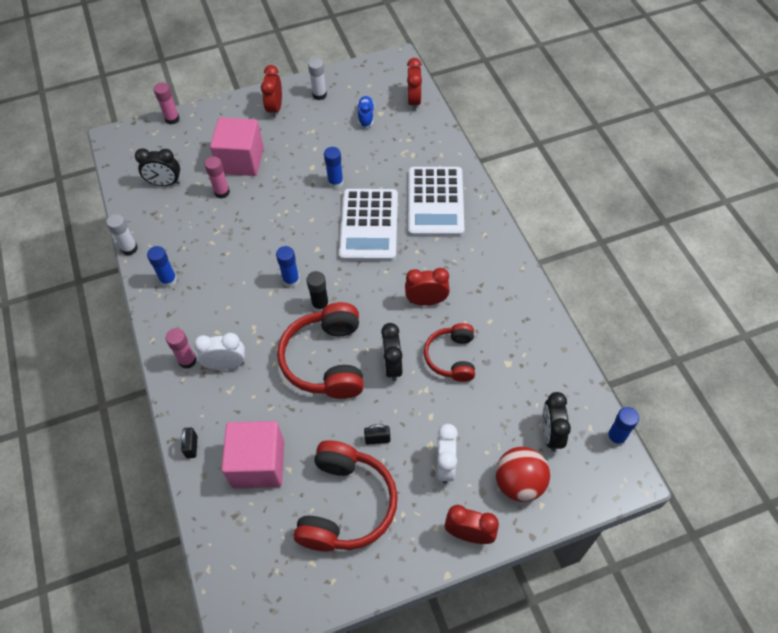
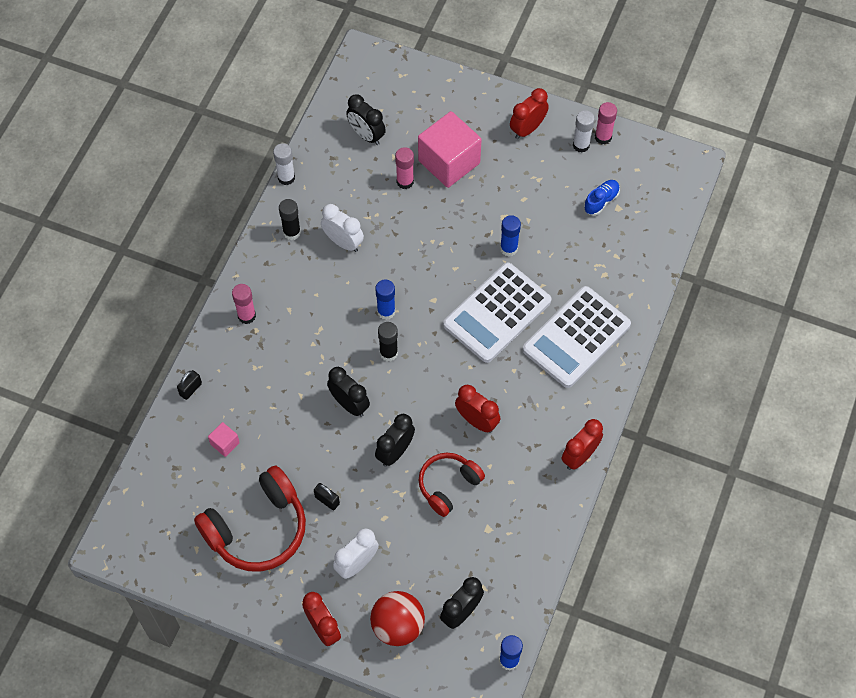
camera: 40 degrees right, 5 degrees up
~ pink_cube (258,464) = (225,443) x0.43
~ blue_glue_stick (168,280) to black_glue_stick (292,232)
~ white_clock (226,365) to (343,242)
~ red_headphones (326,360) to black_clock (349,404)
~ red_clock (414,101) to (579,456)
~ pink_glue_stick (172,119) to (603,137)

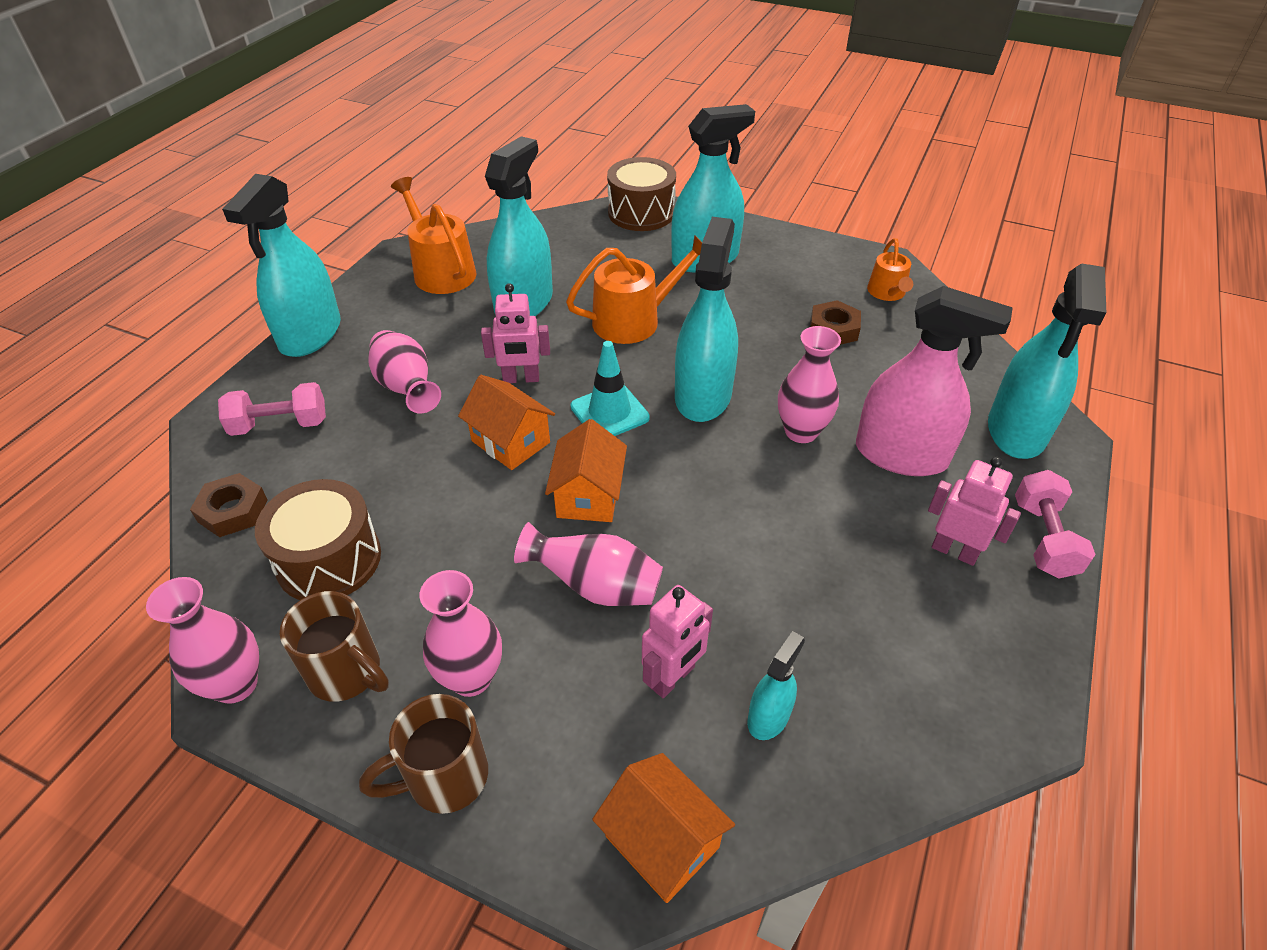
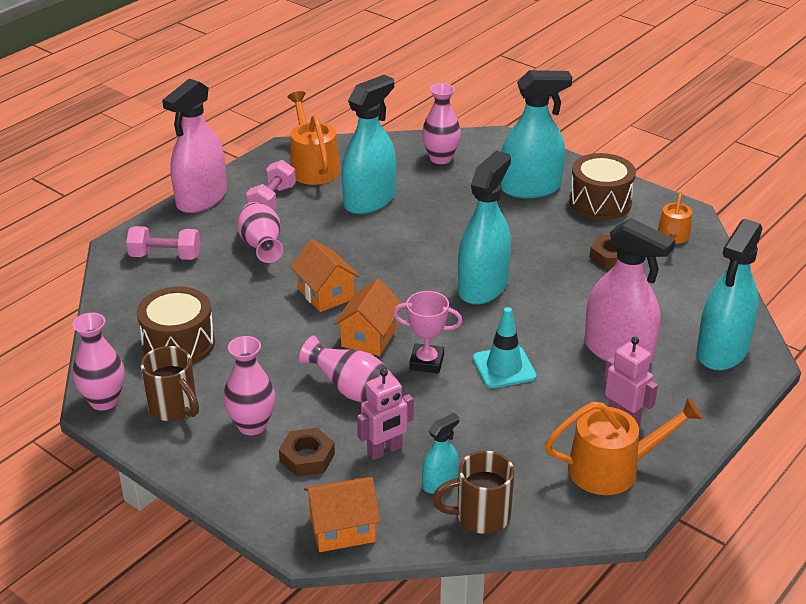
camera: 15 degrees right, 10 degrees down
~ turquoise_spray_bottle (310,334) to pink_spray_bottle (201,199)
~ pink_dumbbell (1043,539) to (272,201)
~ brown_nut (233,510) to (307,457)
~ orange_house (662,841) = (342,529) 75 degrees counterclockwise
+ pink_trophy (426,362)
~ pink_vase (801,431) to (440,158)
~ brown_mug (444,778) to (480,516)
~ turquoise_traffic_cone (609,412) to (504,367)
~ orange_watering_can (634,320) to (612,469)
~ brown_drum (641,213) to (600,202)
- pink_robot (521,379)

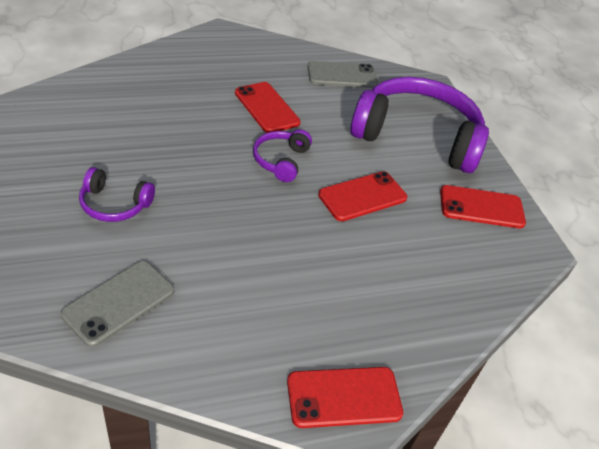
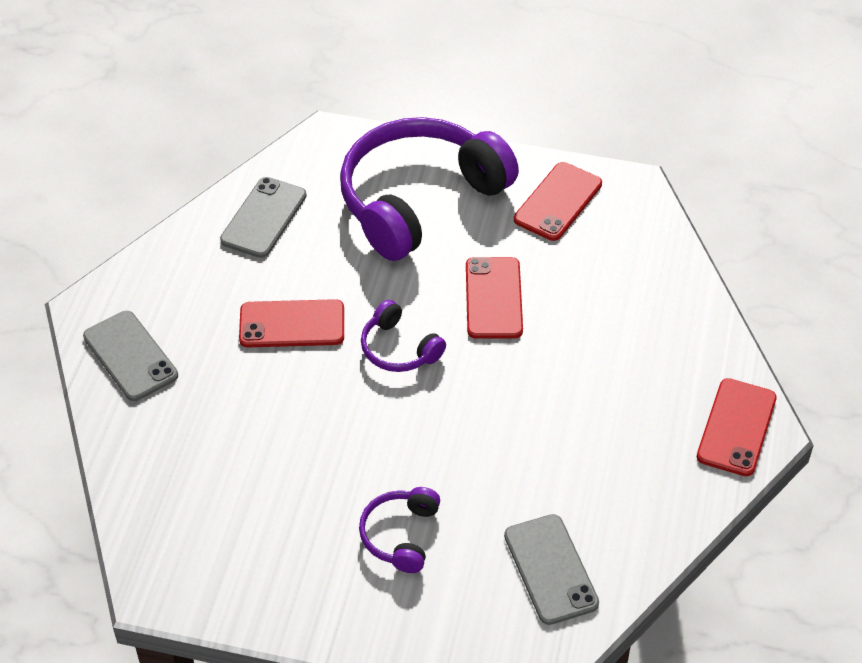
camera: 55 degrees left, 5 degrees up
+ grey_phone (130,356)
~ purple_headphones (114,205) = (400,535) 150 degrees clockwise

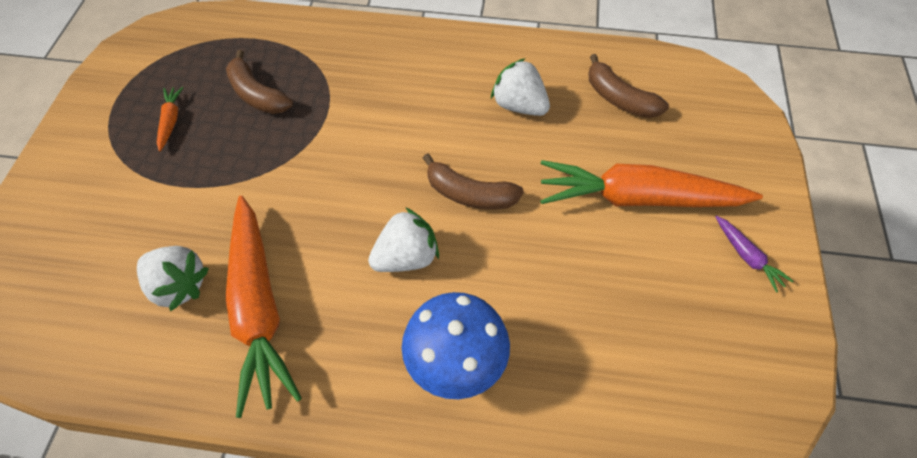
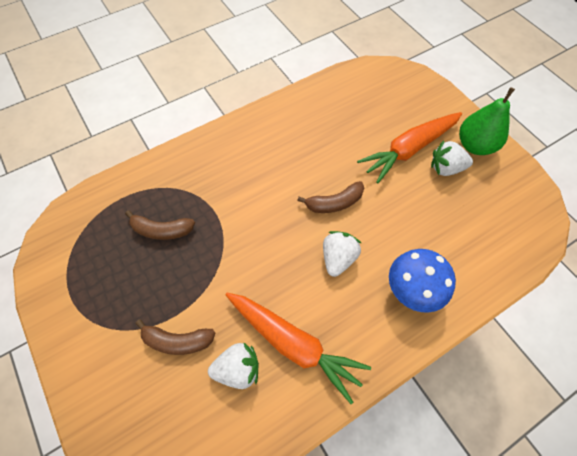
camera: 40 degrees left, 5 degrees up
~ brown_banana (619,98) to (177,341)
~ white_strawberry (519,106) to (446,168)
~ purple_carrot (747,257) to green_pear (475,145)
- orange_carrot (170,121)

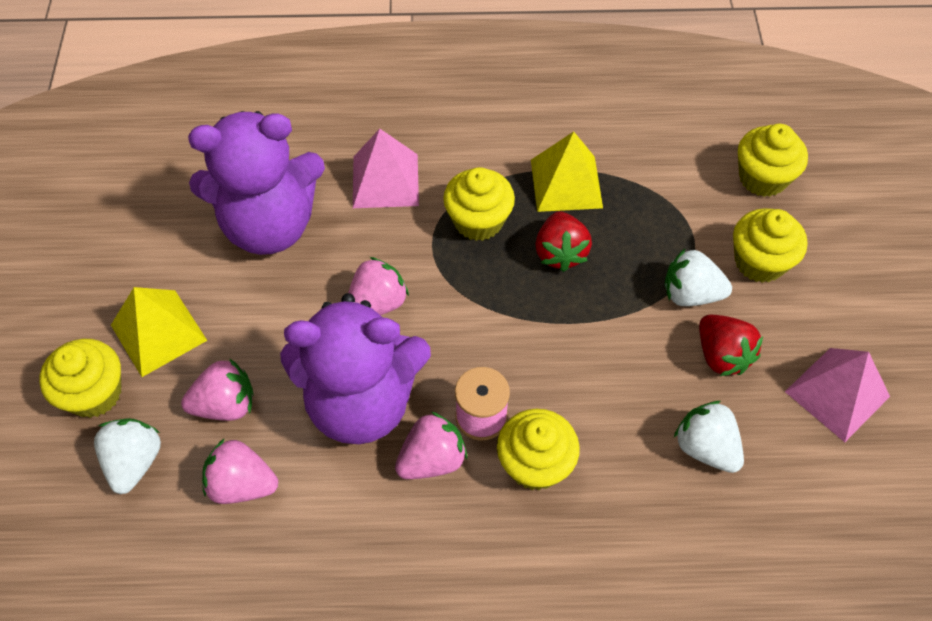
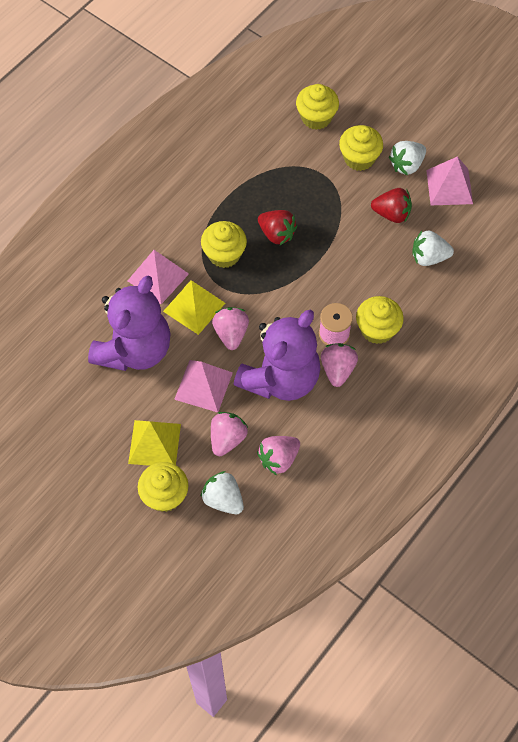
camera: 50 degrees left, 5 degrees up
~ yellow_pyramid (566,183) to (194,307)
+ pink_pyramid (203,385)
~ white_strawberry (690,294) to (406,165)

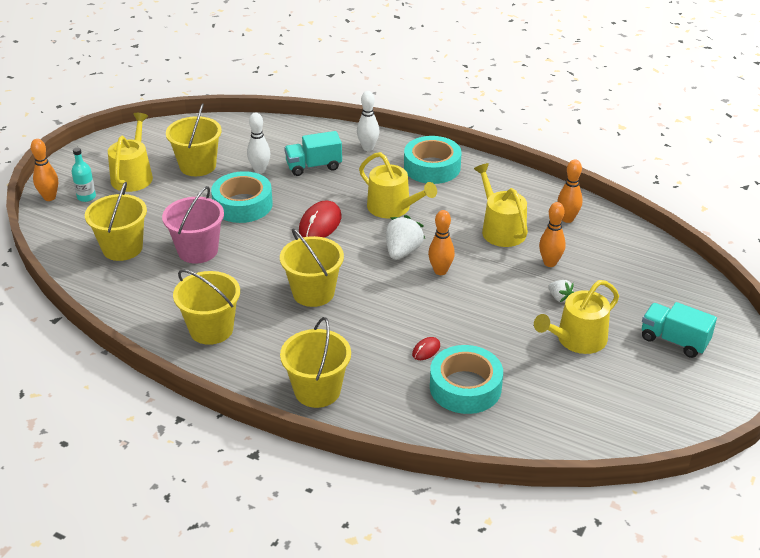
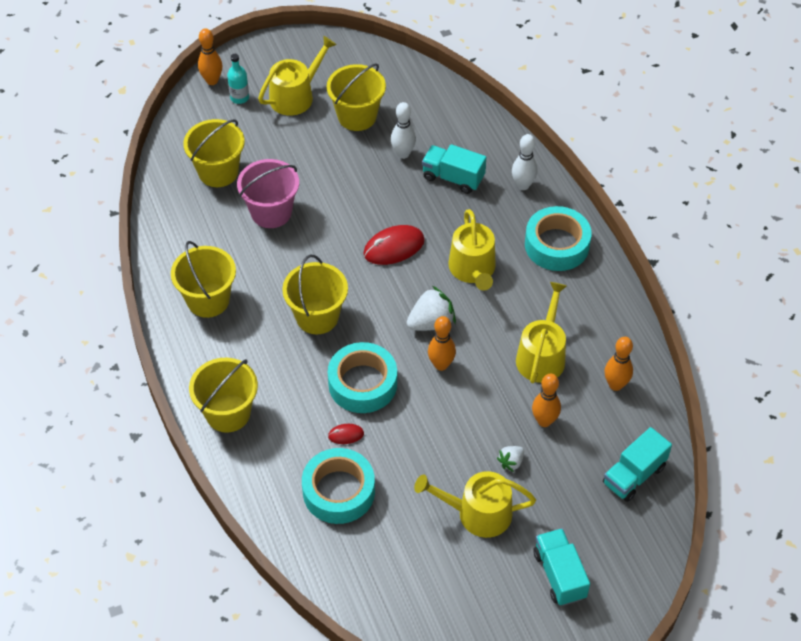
camera: 40 degrees right, 15 degrees up
~ turquoise_tape (242,205) to (362,383)
~ white_strawberry (559,298) = (511,462) 45 degrees clockwise
+ turquoise_truck (634,475)

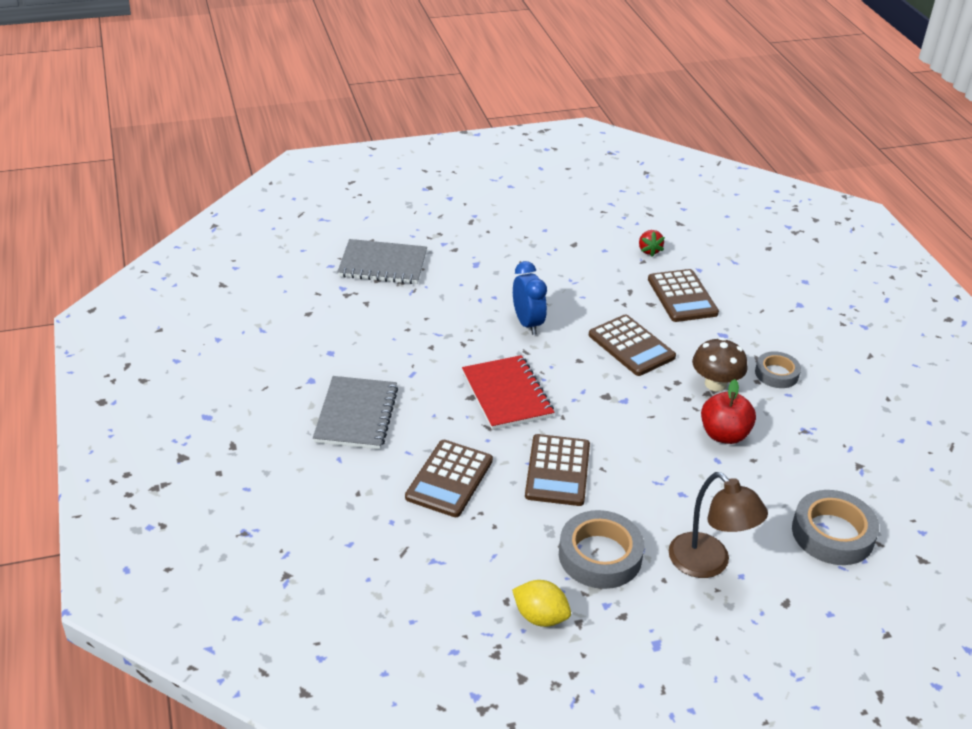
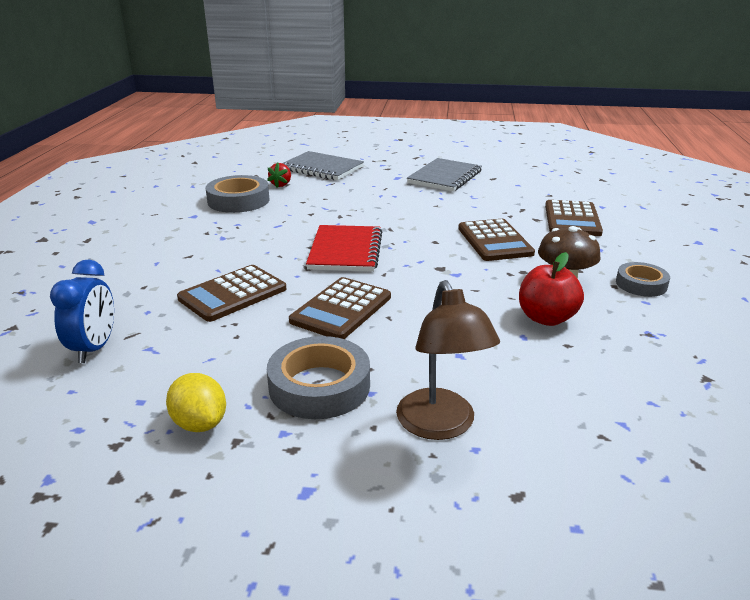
camera: 25 degrees right, 10 degrees down
~ blue_clock (527,323) to (94,348)
~ grey_tape (832,533) to (238,200)
~ red_strawberry (649,250) to (281,185)
~ grey_notebook (356,415) to (445,177)

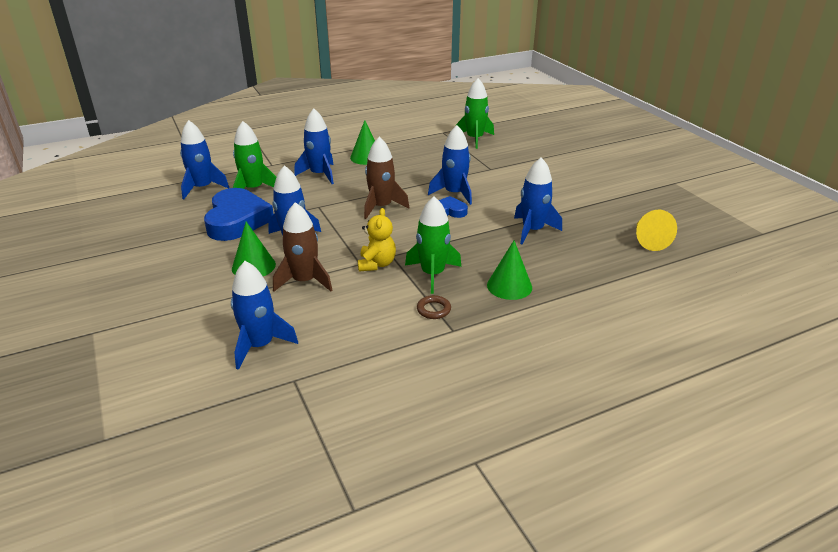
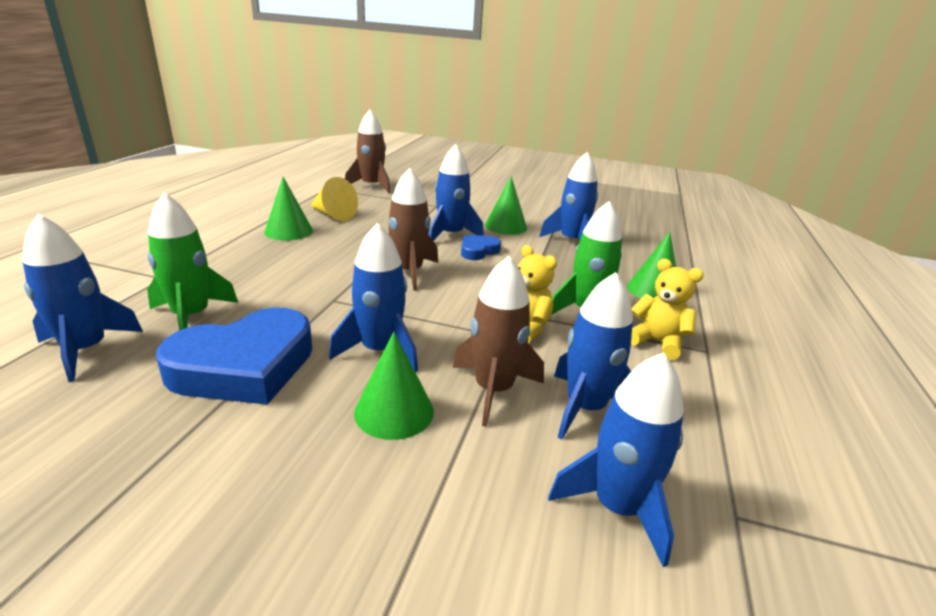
camera: 50 degrees left, 5 degrees down
~ blue_heart (237,220) = (244,366) 105 degrees clockwise
~ yellow_cone (648,240) to (333,215)
~ green_rocket (474,139) to brown_rocket (371,186)
+ green_cone (505,226)
~ blue_rocket (319,174) to (585,408)
~ brown_ring (433,310) to yellow_teddy_bear (657,342)

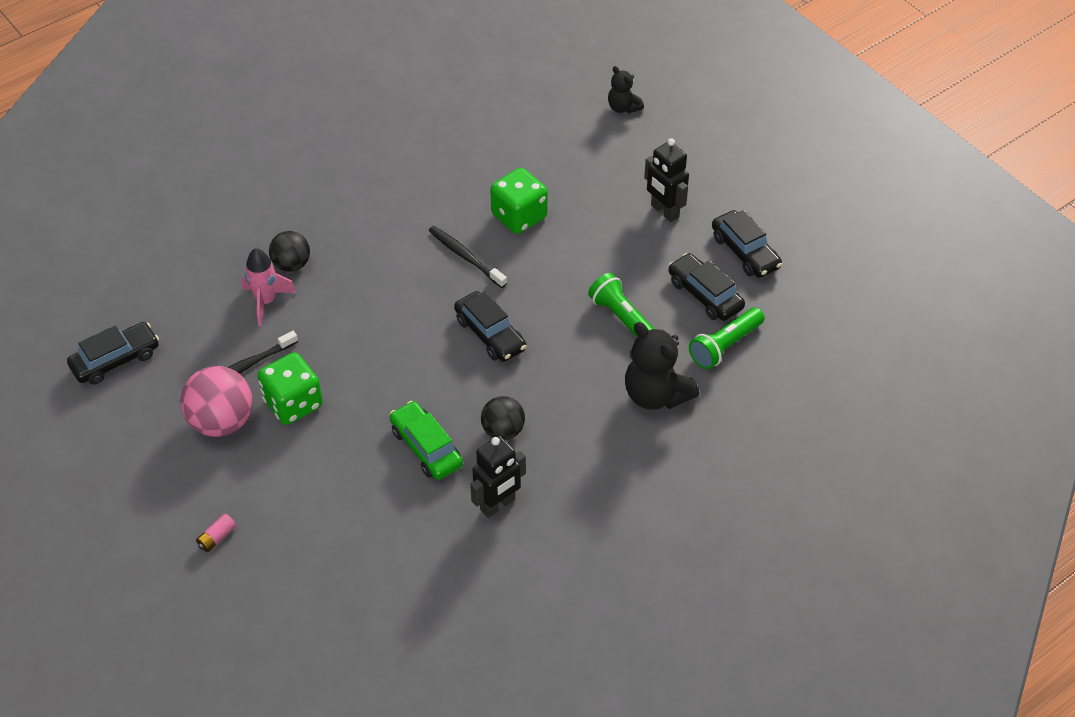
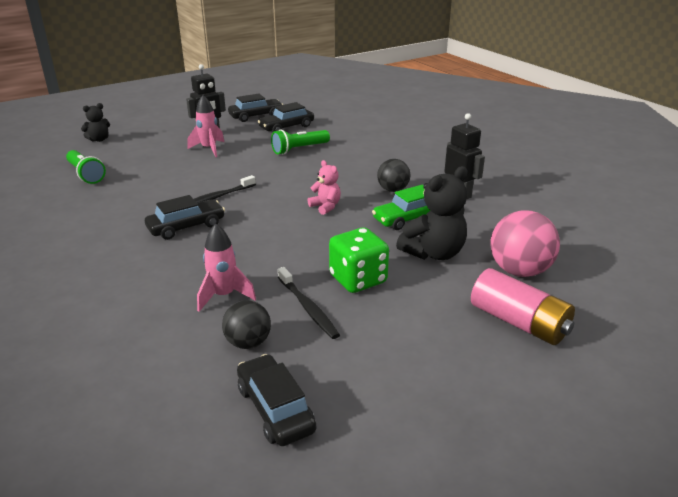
camera: 85 degrees left, 20 degrees down
~ green_flashlight (725,346) to (86,174)
~ black_car (490,334) to (186,227)
+ pink_rocket (209,149)
~ black_ball (291,264) to (248,343)
+ pink_teddy_bear (325,207)
~ black_teddy_bear (656,394) to (434,253)
~ pink_battery (217,537) = (519,322) x2.38
~ pink_ball (222,422) to (519,271)
- green_dice (519,216)

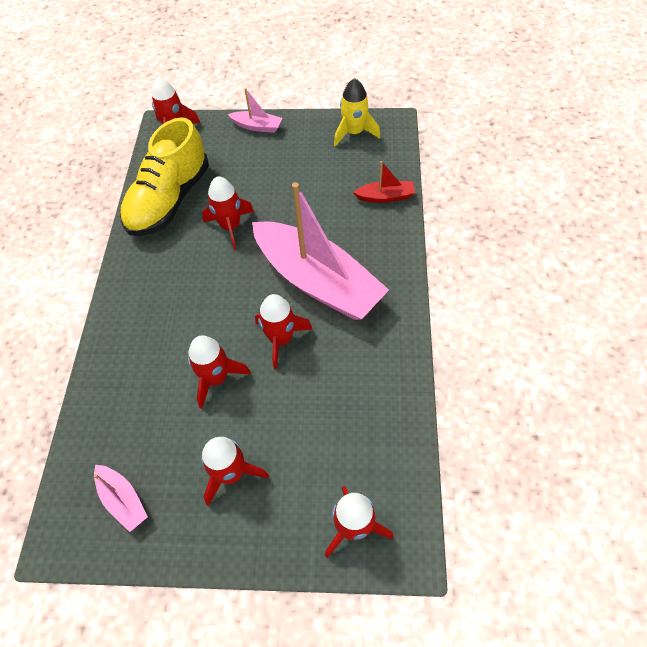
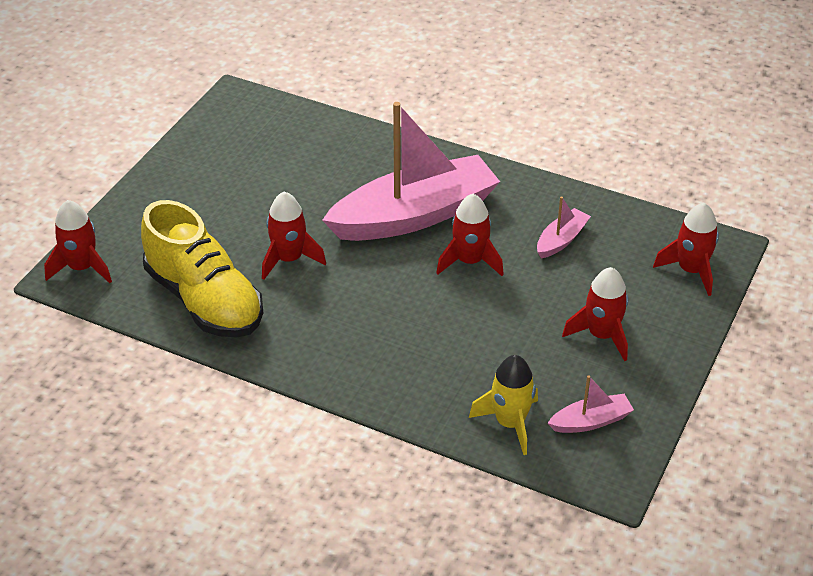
camera: 70 degrees left, 15 degrees down
~ yellow_rocket (354,133) to (510,423)
~ pink_boat (257,126) to (561,240)
- red_rocket (216,378)
- red_boat (385,197)

